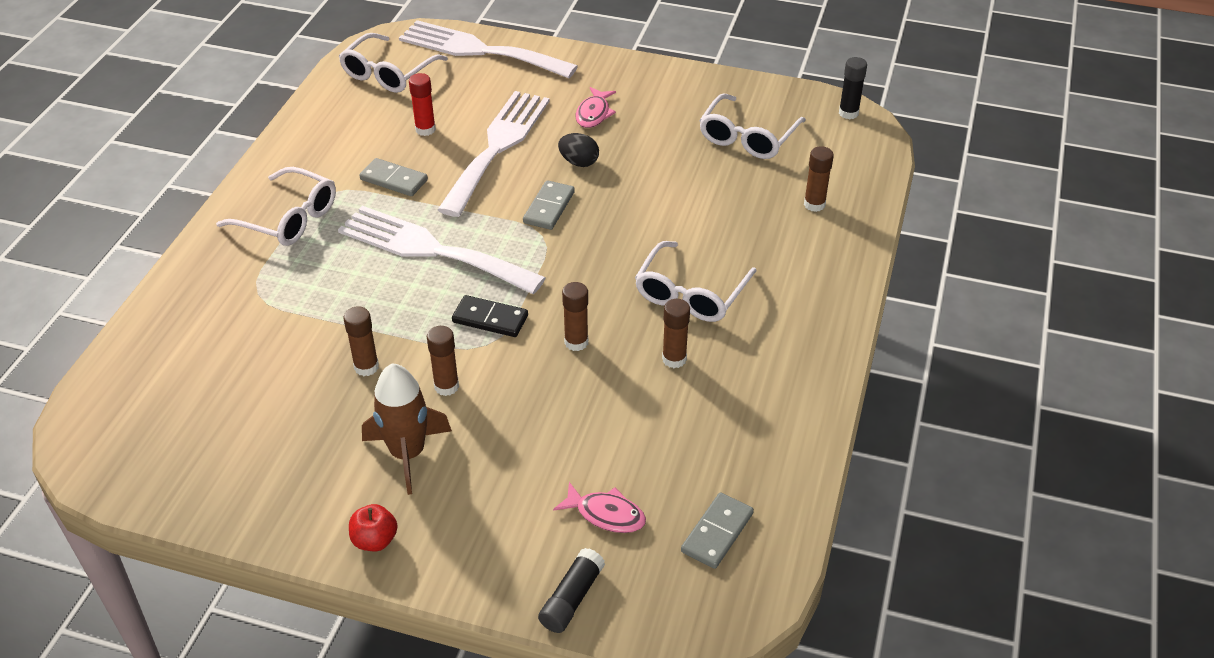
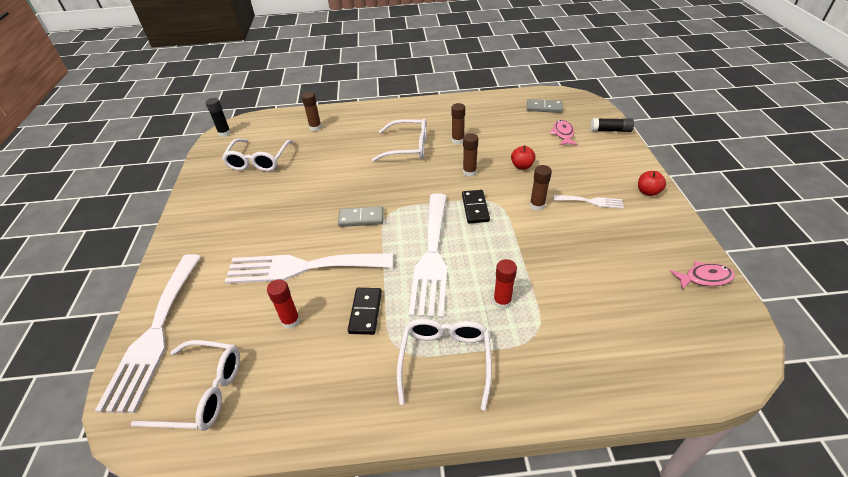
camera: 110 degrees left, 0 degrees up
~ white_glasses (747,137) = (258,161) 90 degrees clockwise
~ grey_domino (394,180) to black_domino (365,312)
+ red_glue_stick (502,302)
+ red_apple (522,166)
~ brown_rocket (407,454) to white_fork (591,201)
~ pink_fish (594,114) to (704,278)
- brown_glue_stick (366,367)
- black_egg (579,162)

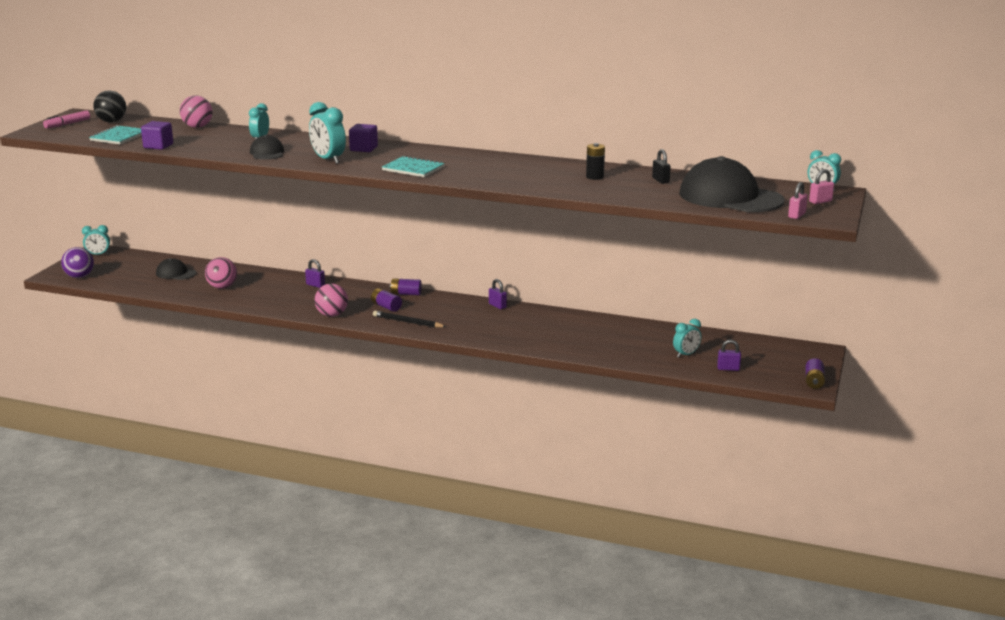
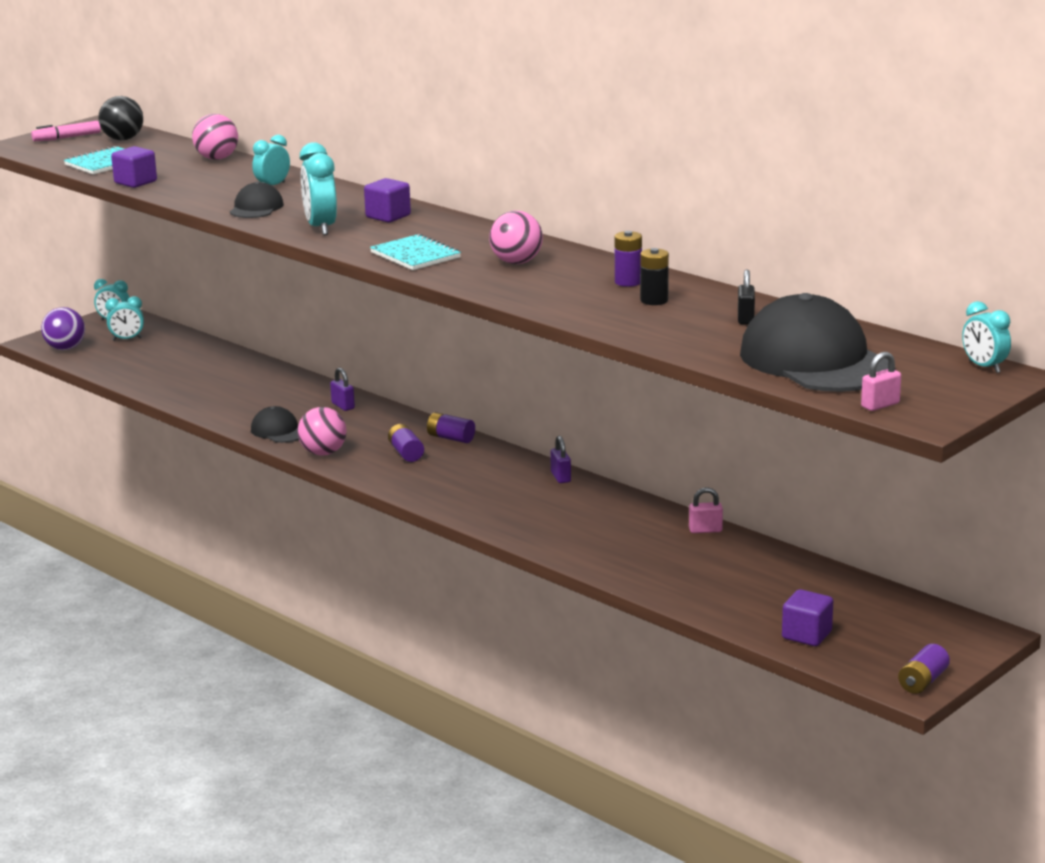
camera: 25 degrees right, 0 degrees up
~ turquoise_clock (686,355) to (127,339)
~ black_cap (176,273) to (279,431)
~ pink_ball (222,287) to (516,262)
+ purple_battery (628,282)
~ pink_padlock (820,201) to (705,530)
~ purple_padlock (728,368) to purple_cube (806,635)
- black_pencil (407,322)

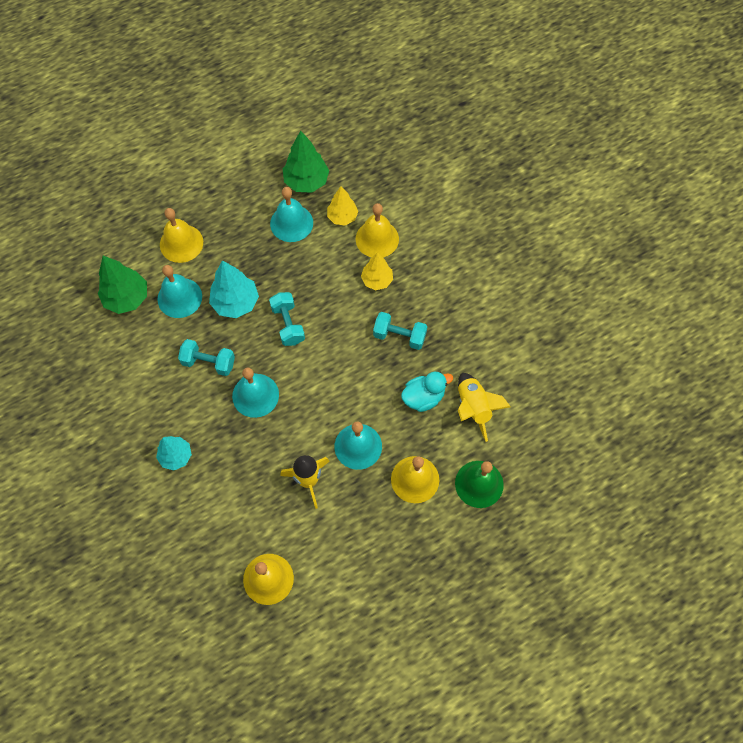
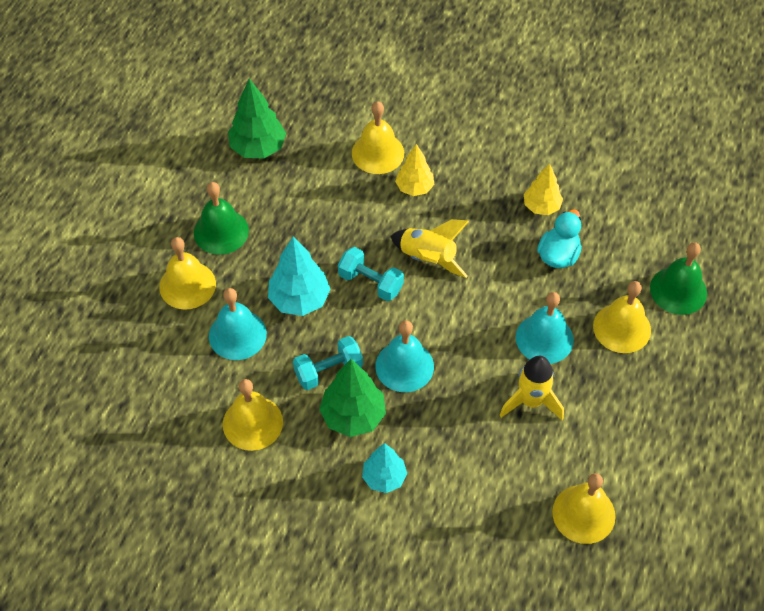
camera: 40 degrees left, 10 degrees down
+ green_bell (221,231)
+ yellow_bell (252,423)
~ green_tree (127,298) to (353,416)
~ yellow_rocket (474,407) to (428,258)
~ yellow_tree (342,217) to (541,206)
- turquoise_bell (291,223)
- turquoise_dumbbell (399,336)

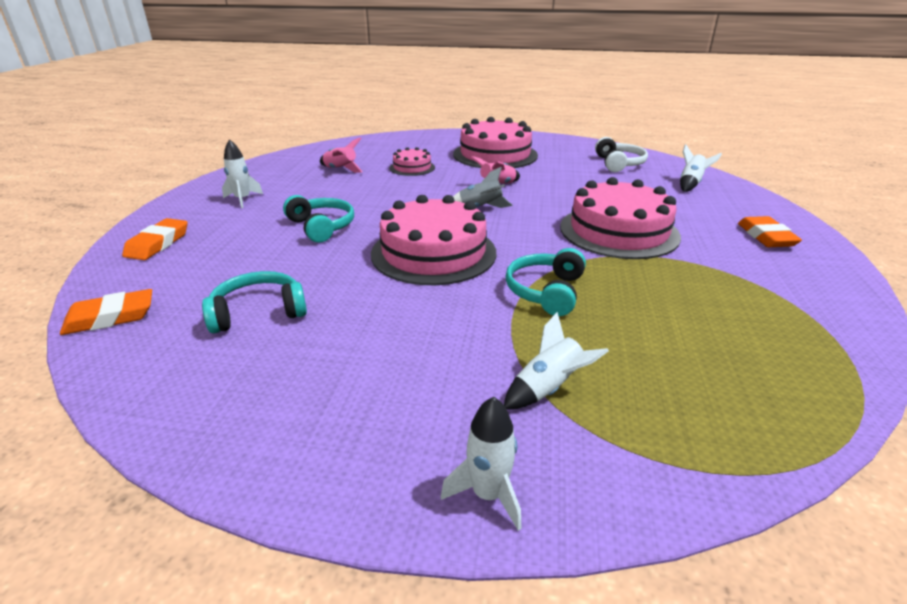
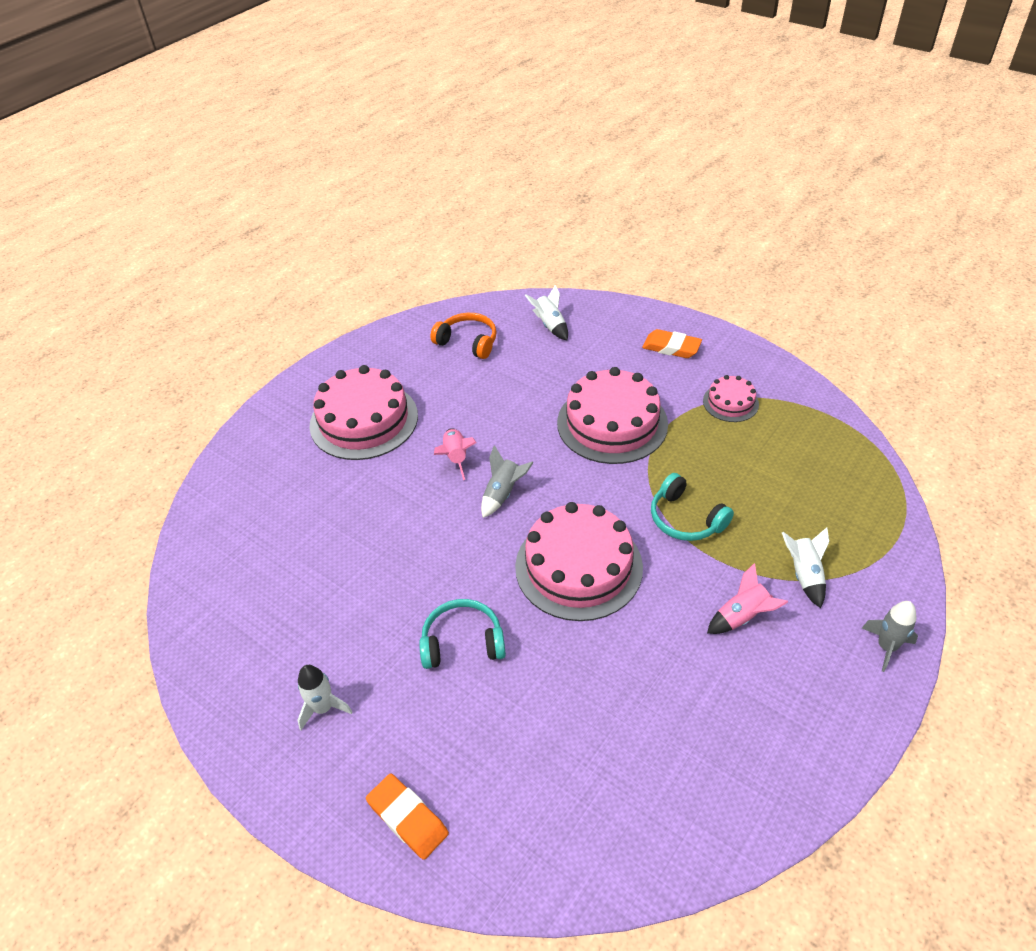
camera: 60 degrees left, 15 degrees up
~ white_headphones (618,164) to orange_headphones (468,342)
~ pink_cake (412,168) to (730,402)
~ pink_rocket (340,169) to (742,616)
~ white_rocket (488,494) to grey_rocket (886,647)
- orange_eraser (110,317)
- turquoise_headphones (258,312)

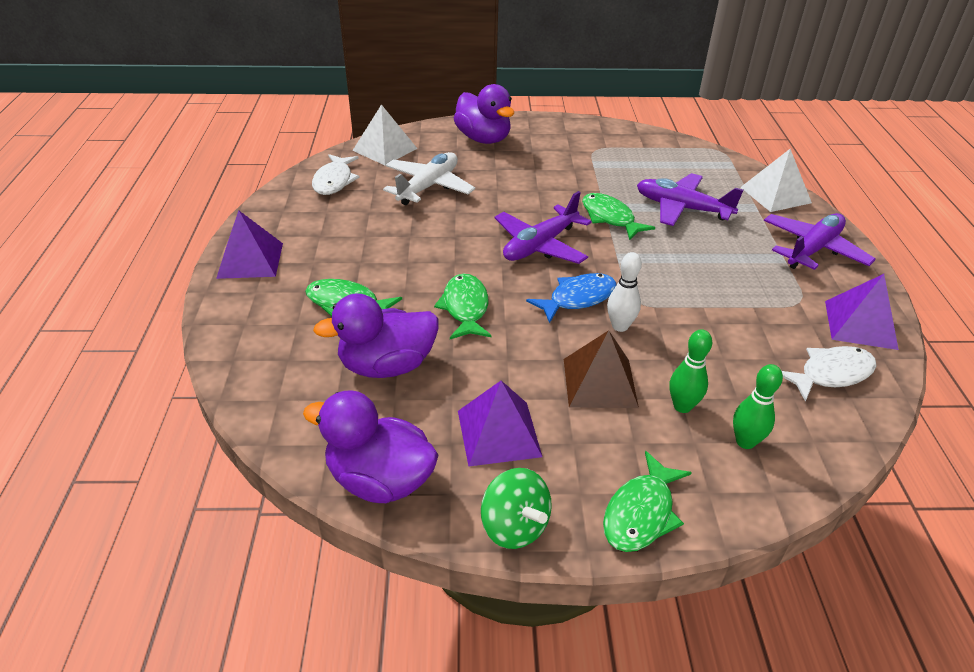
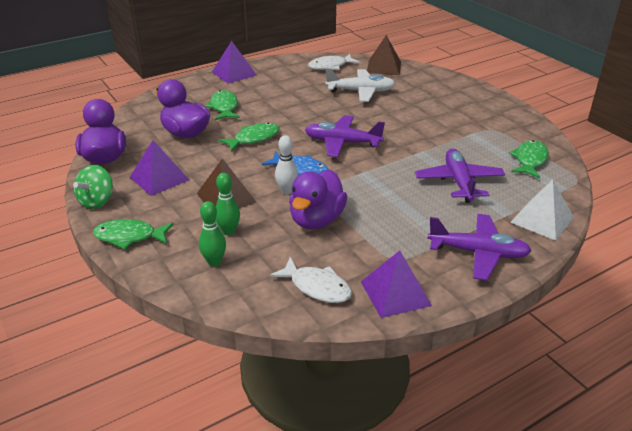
camera: 60 degrees right, 5 degrees down
~ purple_duck (483,139) to (316,220)
~ white_pyramid (385,149) to brown_pyramid (384,67)
~ green_fish (610,218) to (530,160)

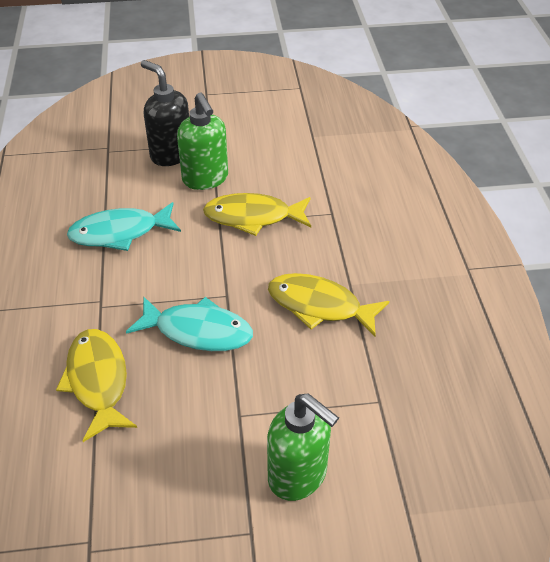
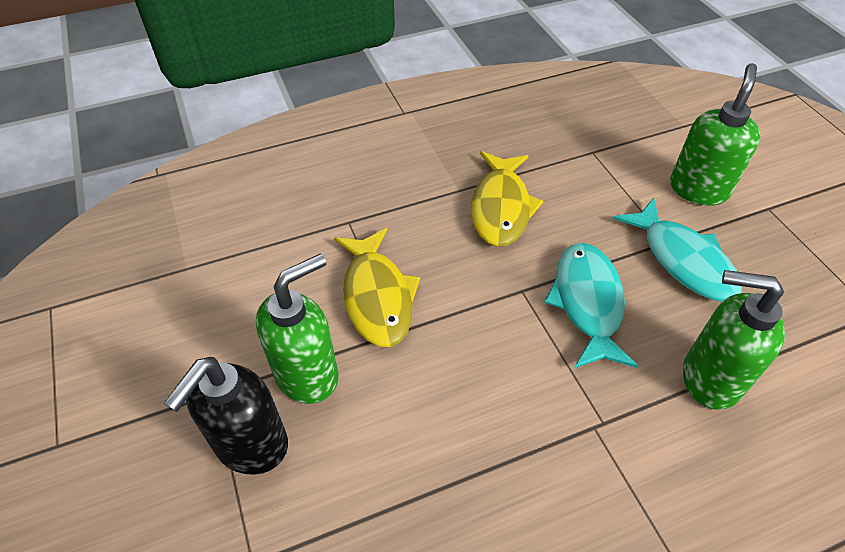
camera: 105 degrees left, 5 degrees up
~ turquoise_fish (120,233) to (682,260)
~ yellow_fish (98,381) to green_soap_dispenser (709,378)

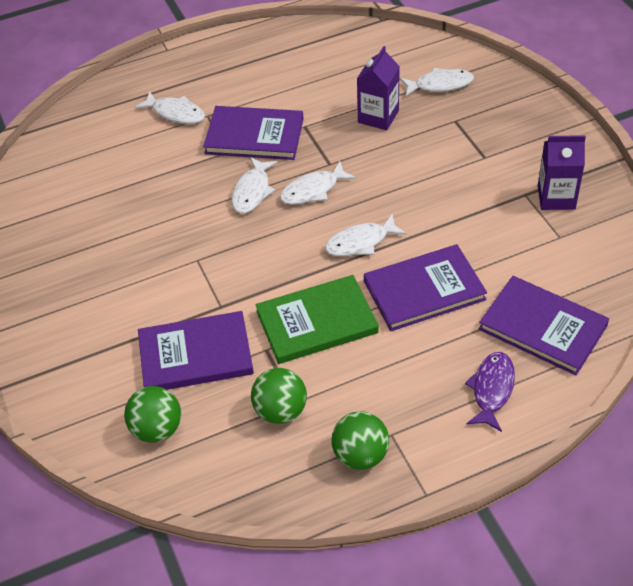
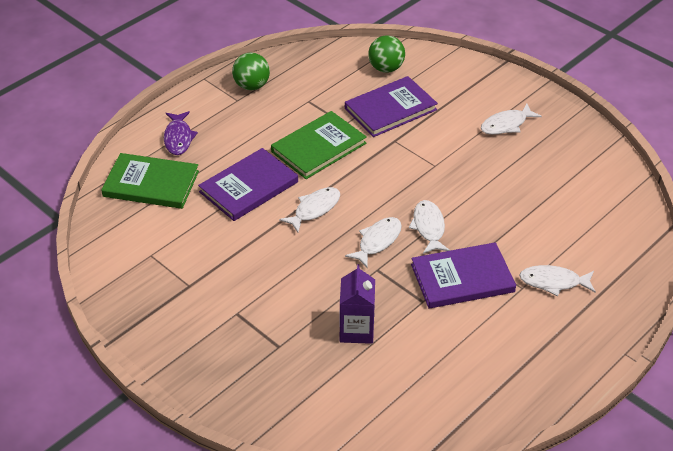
camera: 155 degrees right, 5 degrees down
~ purple_book (542,327) to green_book (151,184)
~ white_fish (440,85) to (506,125)
- green_ball (280,411)
- purple_carton (556,197)

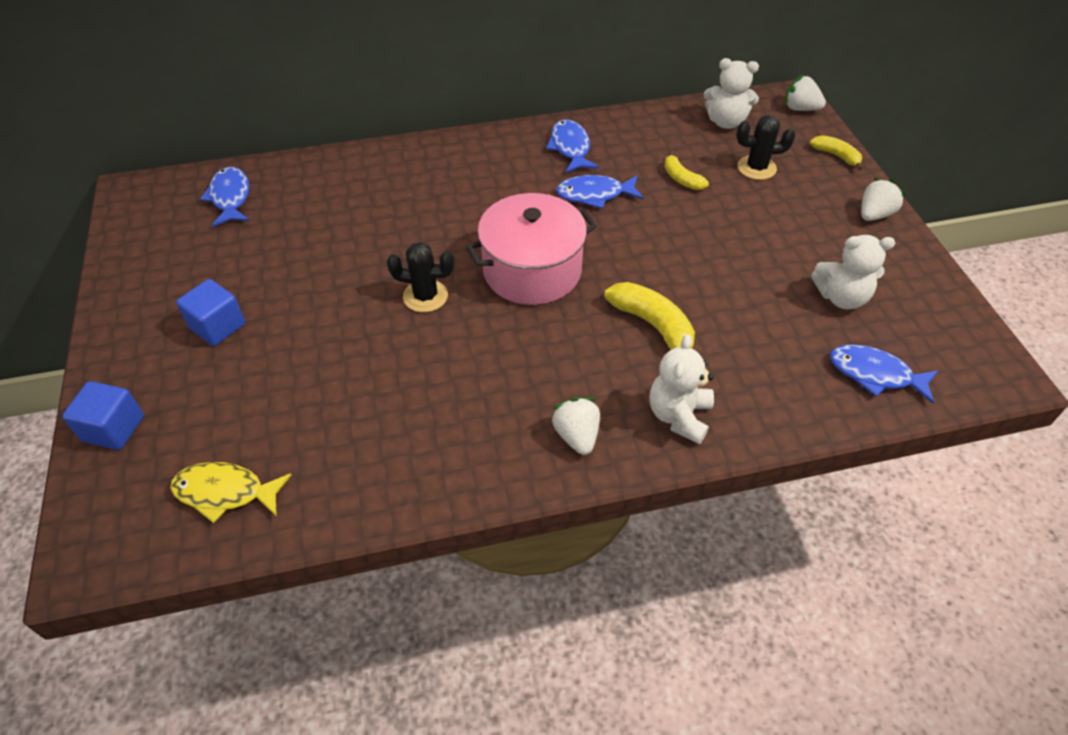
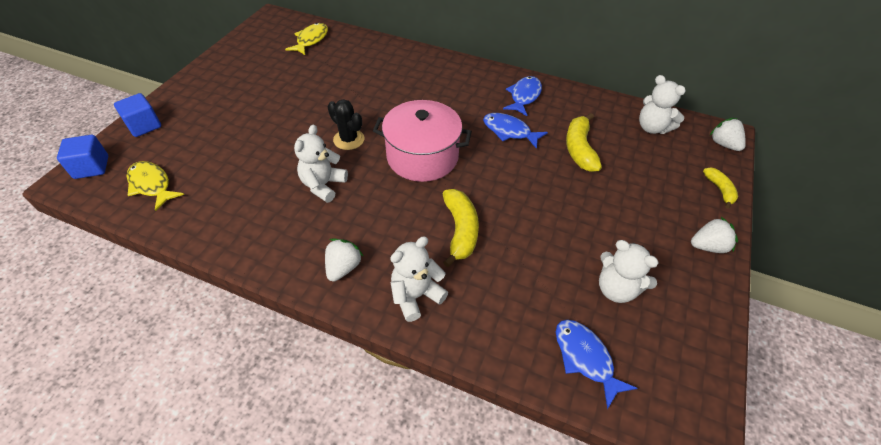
camera: 35 degrees right, 0 degrees up
~ blue_cube (218,326) to (91,167)
~ blue_fish (230,197) to yellow_fish (311,40)
+ white_teddy_bear (323,185)
~ yellow_banana (681,179) = (579,149) x1.65
- black_cactus (756,168)

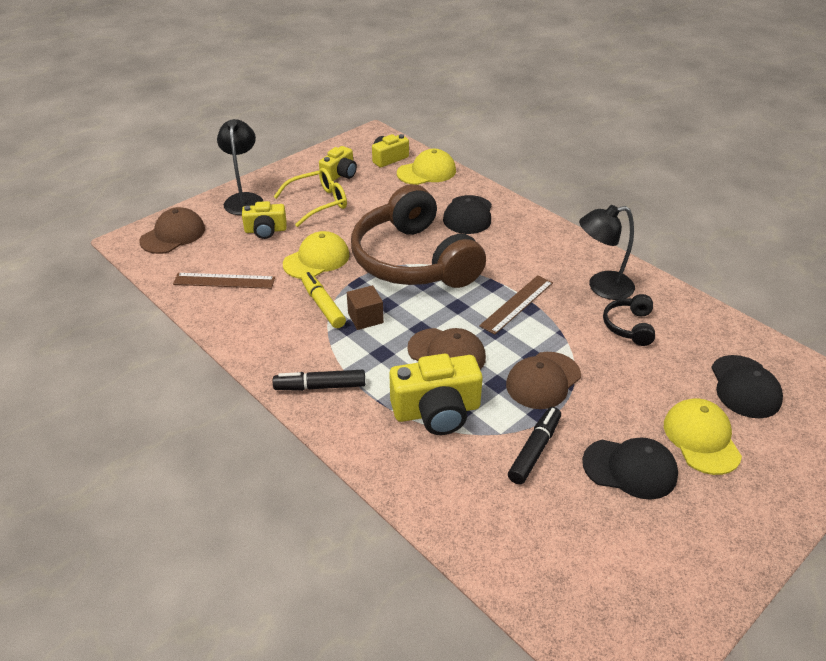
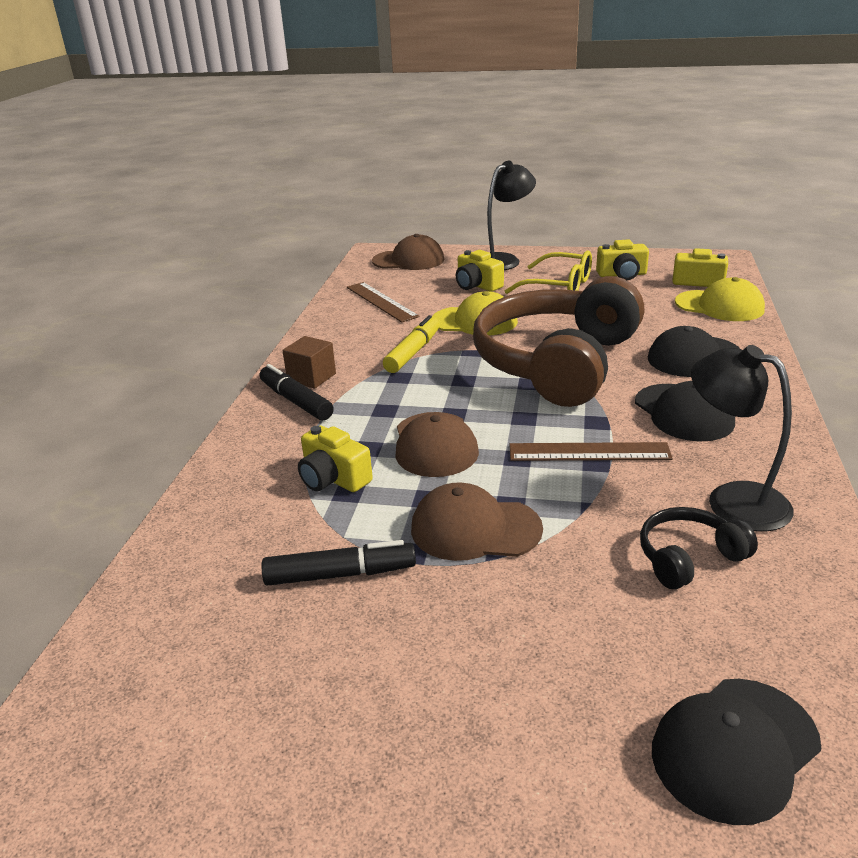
camera: 55 degrees right, 10 degrees down
~ brown_cube (365,318) to (311,377)
~ yellow_camera (437,411) = (333,478) x0.62
~ black_cap (630,468) to (683,413)
- yellow_cap (701,438)

